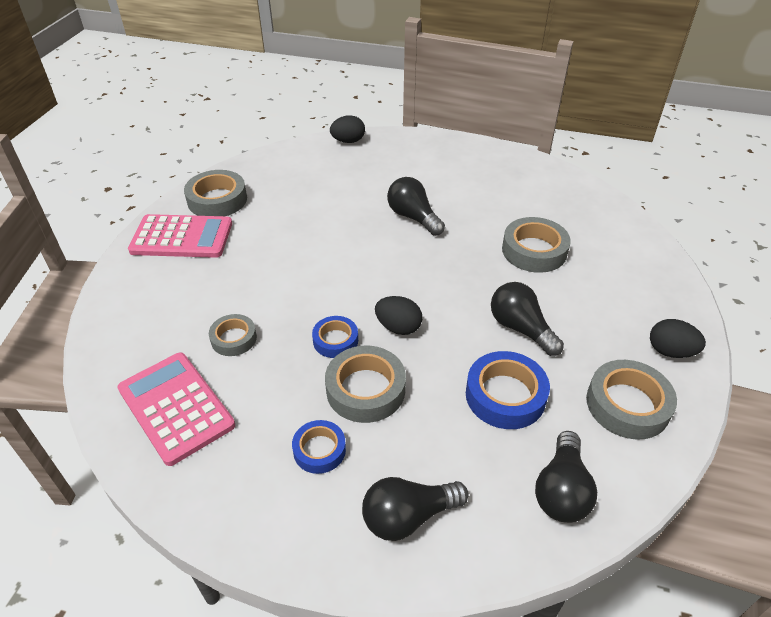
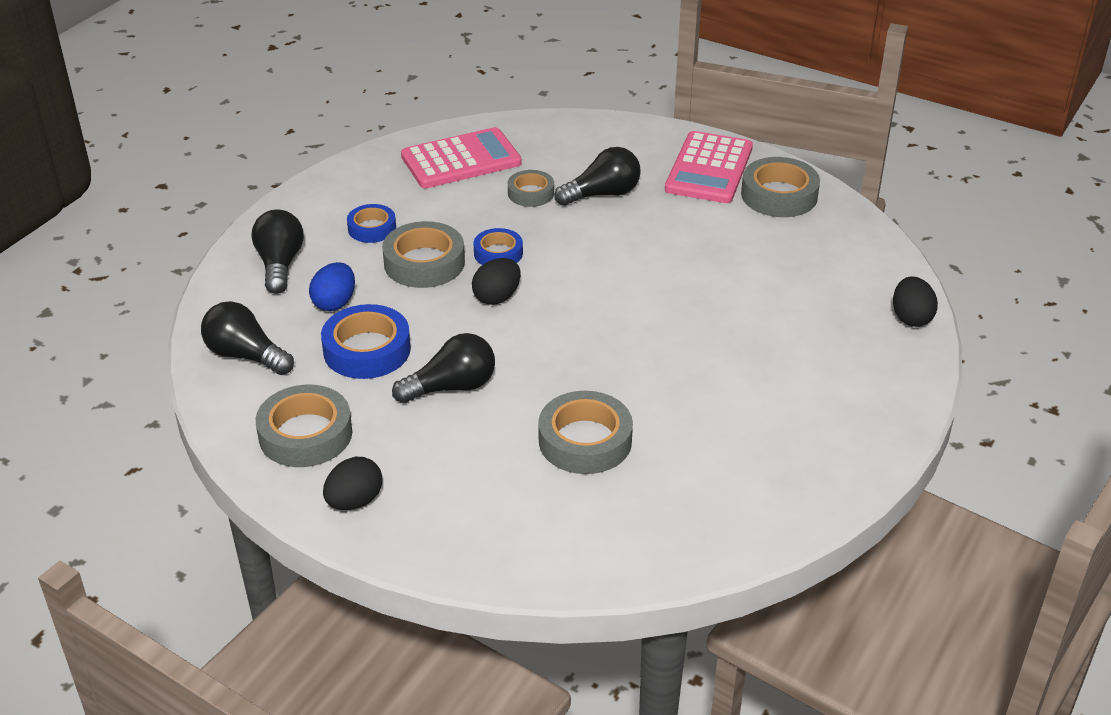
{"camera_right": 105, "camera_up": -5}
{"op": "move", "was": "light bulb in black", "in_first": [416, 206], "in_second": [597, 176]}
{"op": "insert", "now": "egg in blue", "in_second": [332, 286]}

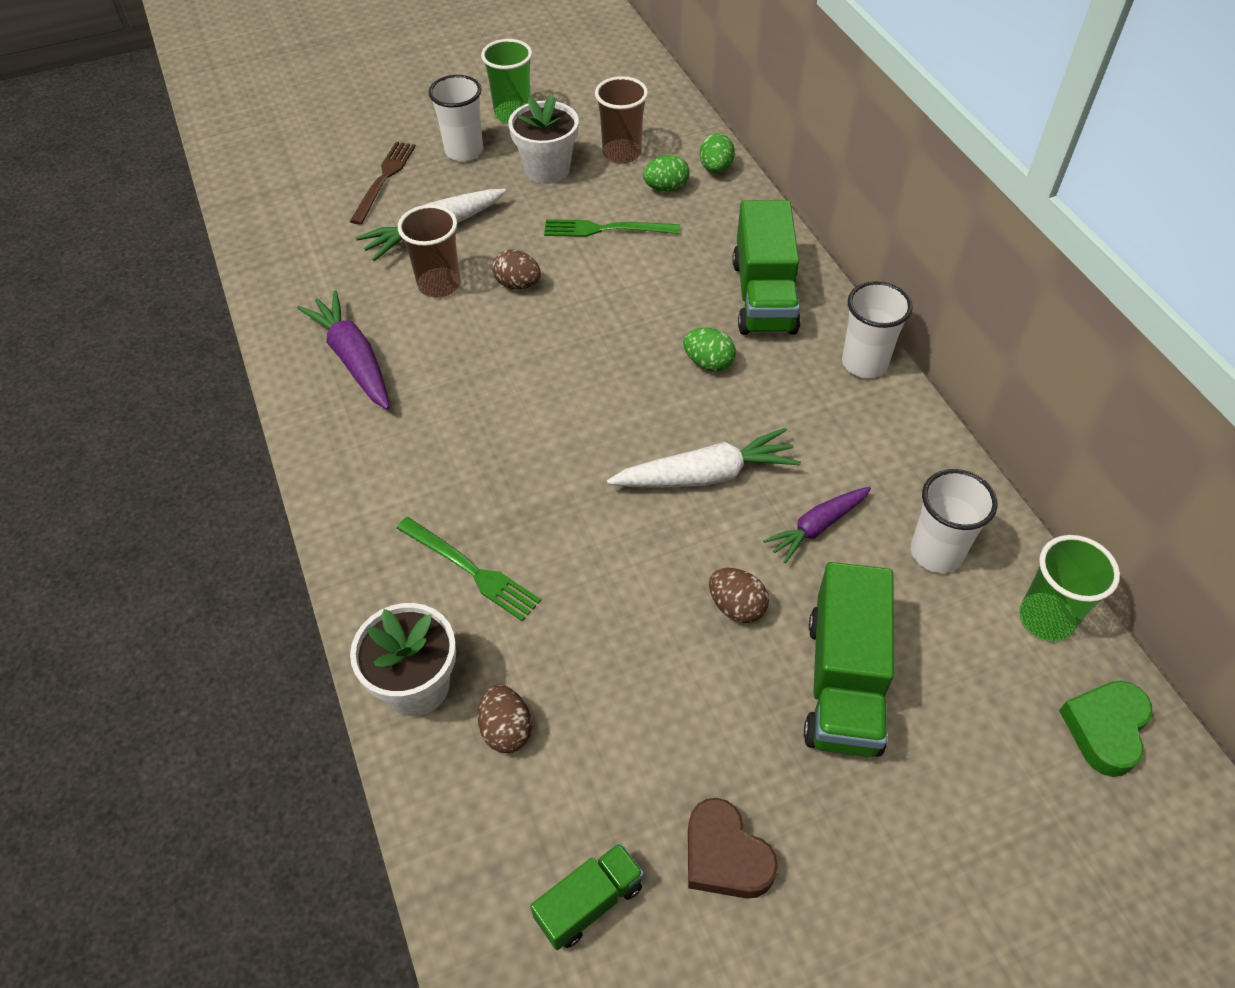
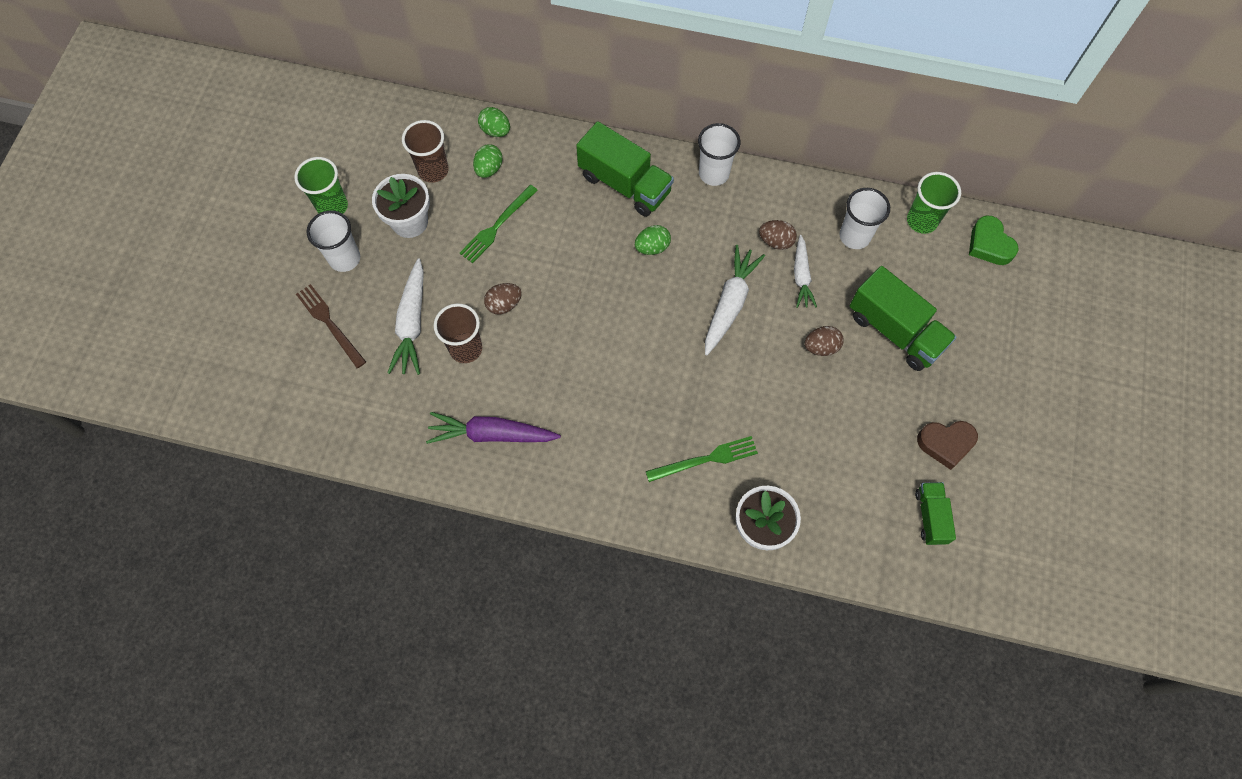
{"camera_right": -55, "camera_up": 15}
{"op": "move", "was": "egg in brown", "in_first": [504, 718], "in_second": [778, 235]}
{"op": "recolor", "was": "carrot in purple", "now": "carrot in white", "in_first": [817, 525], "in_second": [805, 271]}

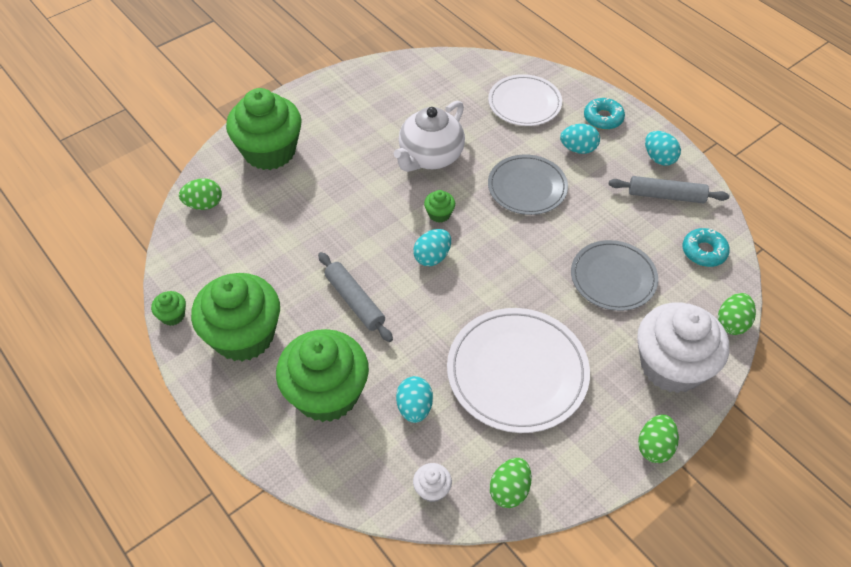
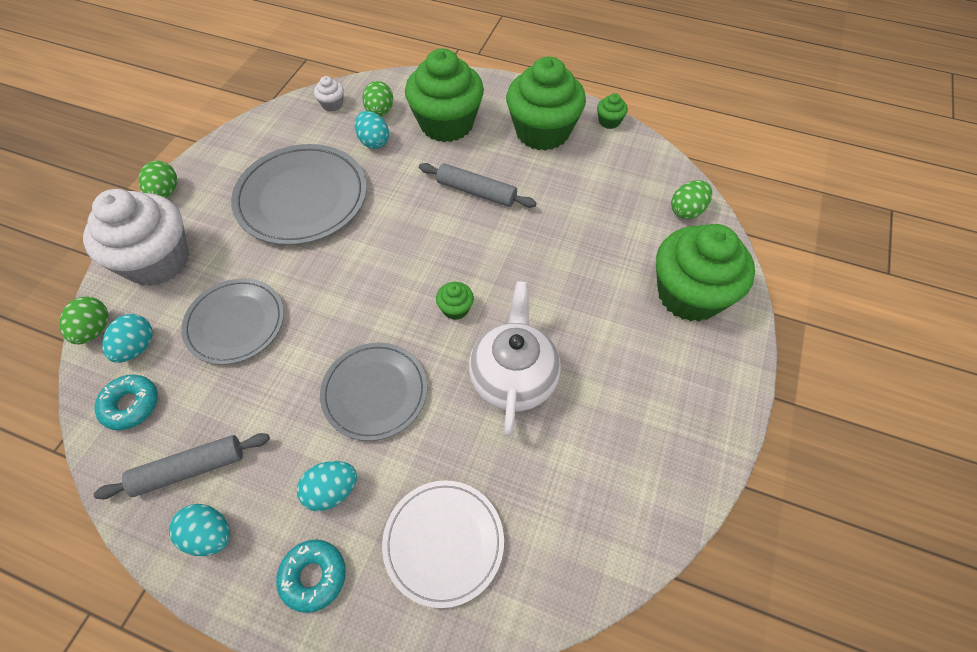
{"camera_right": 150, "camera_up": 5}
{"op": "move", "was": "egg in turquoise", "in_first": [432, 247], "in_second": [127, 338]}
{"op": "recolor", "was": "plate in white", "now": "plate in grey", "in_first": [518, 370], "in_second": [299, 194]}
{"op": "move", "was": "egg in green", "in_first": [511, 483], "in_second": [377, 99]}

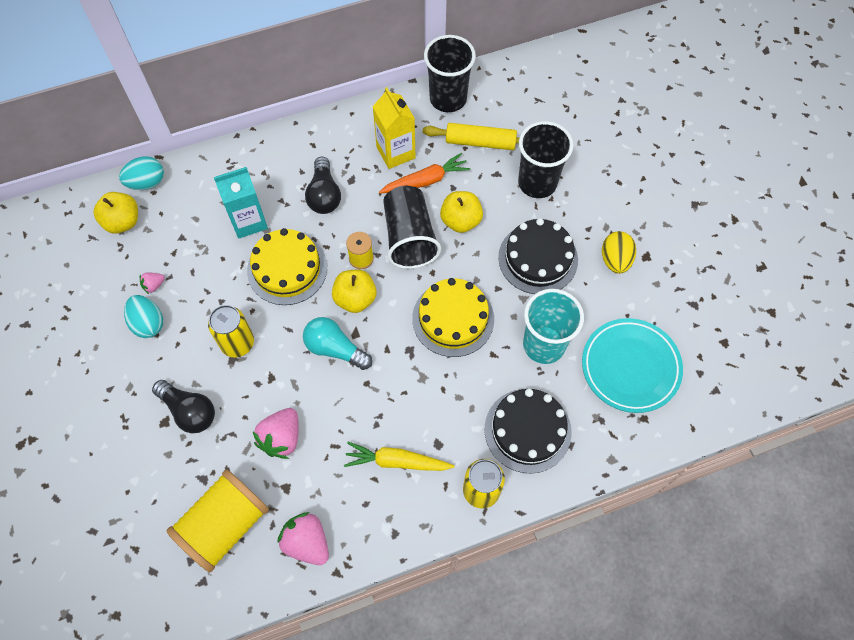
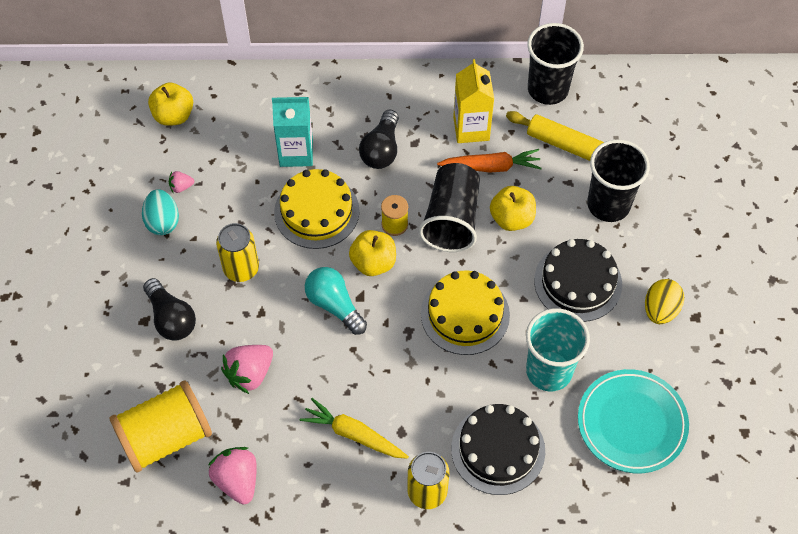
{"camera_right": 20, "camera_up": -5}
{"op": "delete", "was": "egg in turquoise", "in_first": [141, 173]}

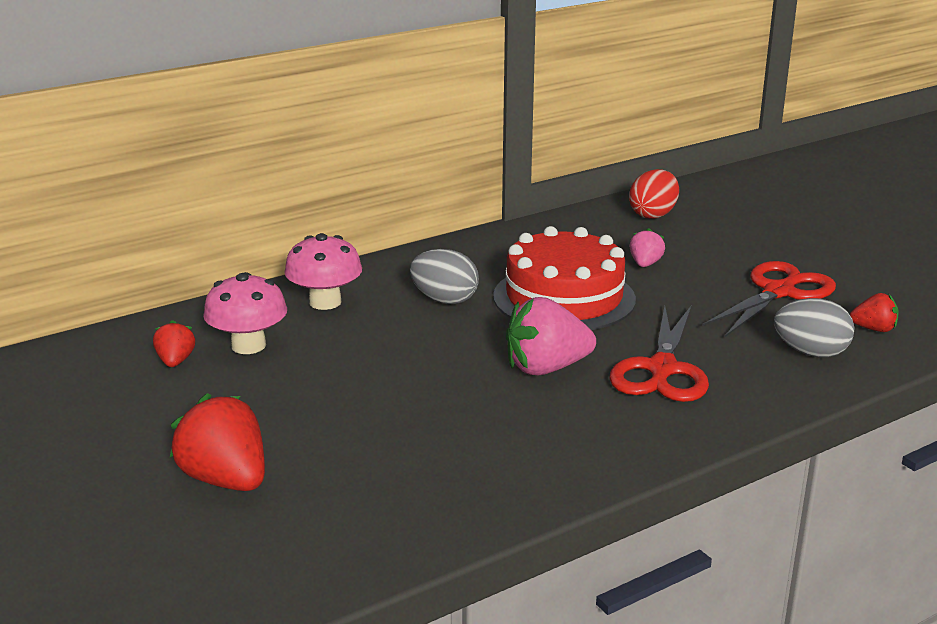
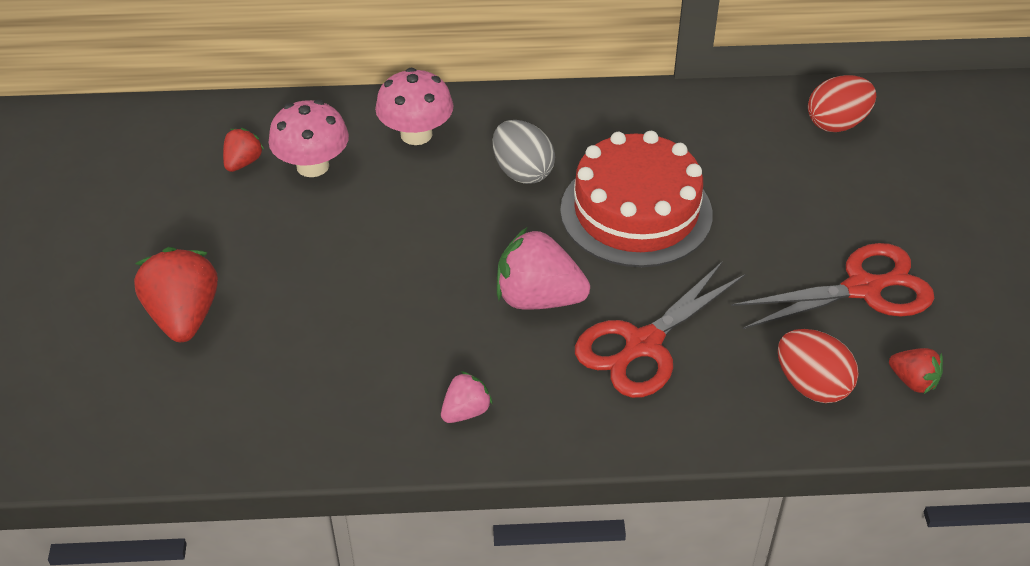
{"camera_right": 30, "camera_up": 20}
{"op": "move", "was": "strawberry in pink", "in_first": [647, 247], "in_second": [467, 397]}
{"op": "recolor", "was": "egg in grey", "now": "egg in red", "in_first": [814, 327], "in_second": [818, 366]}

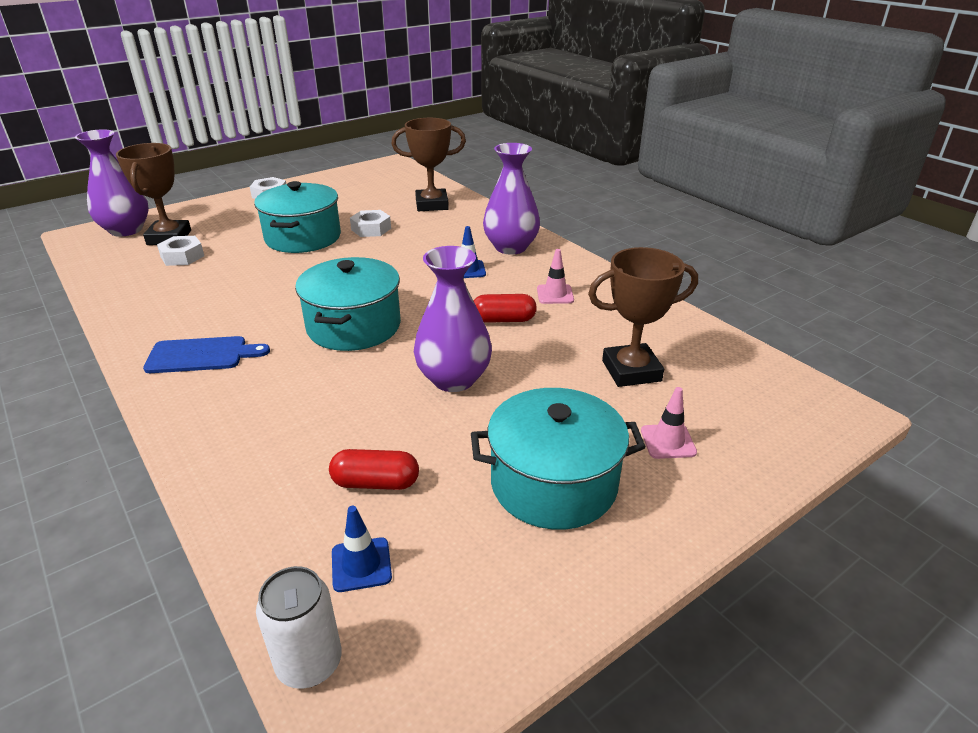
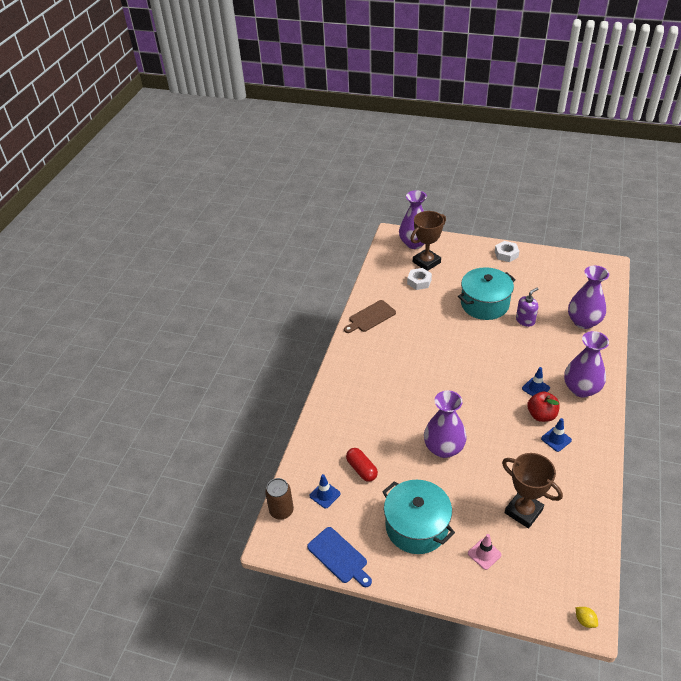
{"camera_right": 55, "camera_up": 10}
{"op": "move", "was": "cutting board in blue", "in_first": [206, 354], "in_second": [339, 557]}
{"op": "recolor", "was": "can in white", "now": "can in brown", "in_first": [299, 627], "in_second": [279, 499]}
{"op": "delete", "was": "pot in turquoise", "in_first": [348, 304]}
{"op": "replace", "was": "nut in white", "now": "soap dispenser in purple", "in_first": [370, 223], "in_second": [527, 307]}
{"op": "replace", "was": "trophy in brown", "now": "vase in purple", "in_first": [428, 164], "in_second": [588, 297]}
{"op": "delete", "was": "capsule in red", "in_first": [505, 308]}
{"op": "recolor", "was": "traffic cone in pink", "now": "traffic cone in blue", "in_first": [555, 276], "in_second": [556, 435]}
{"op": "insert", "now": "cutting board in brown", "in_second": [370, 316]}
{"op": "insert", "now": "apple in red", "in_second": [543, 406]}
{"op": "insert", "now": "lemon in yellow", "in_second": [587, 617]}

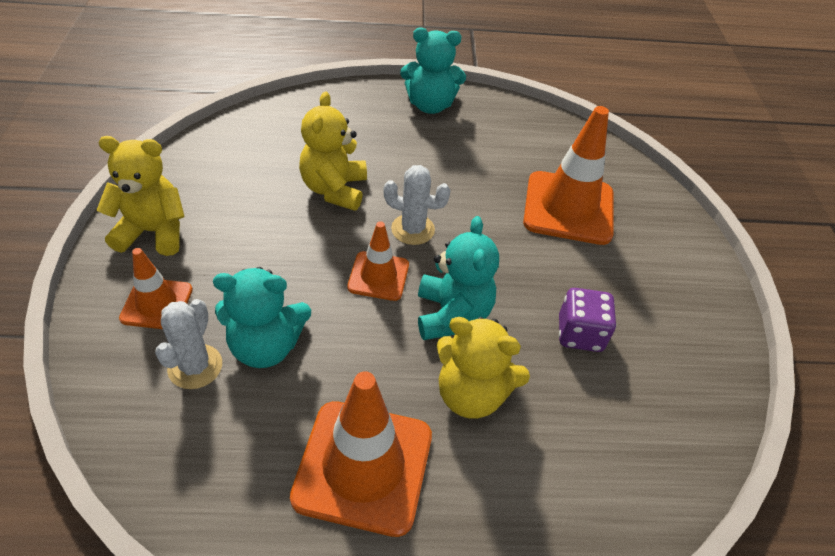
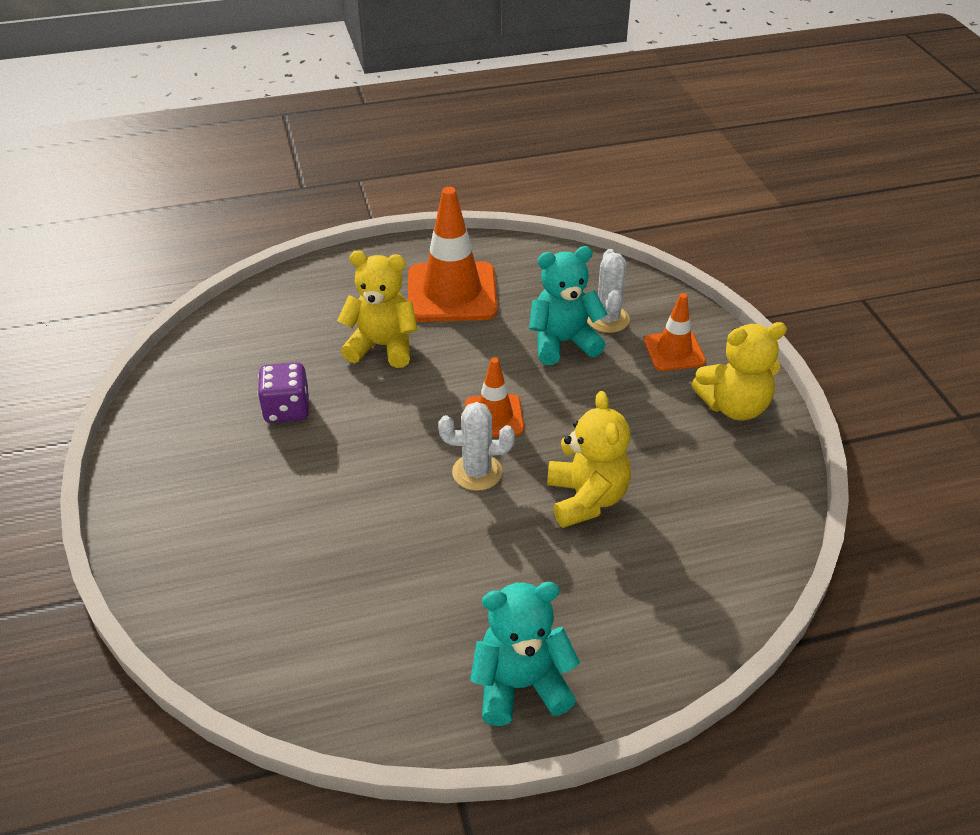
{"camera_right": 170, "camera_up": -5}
{"op": "delete", "was": "teddy bear in turquoise", "in_first": [458, 278]}
{"op": "delete", "was": "traffic cone in orange", "in_first": [568, 175]}

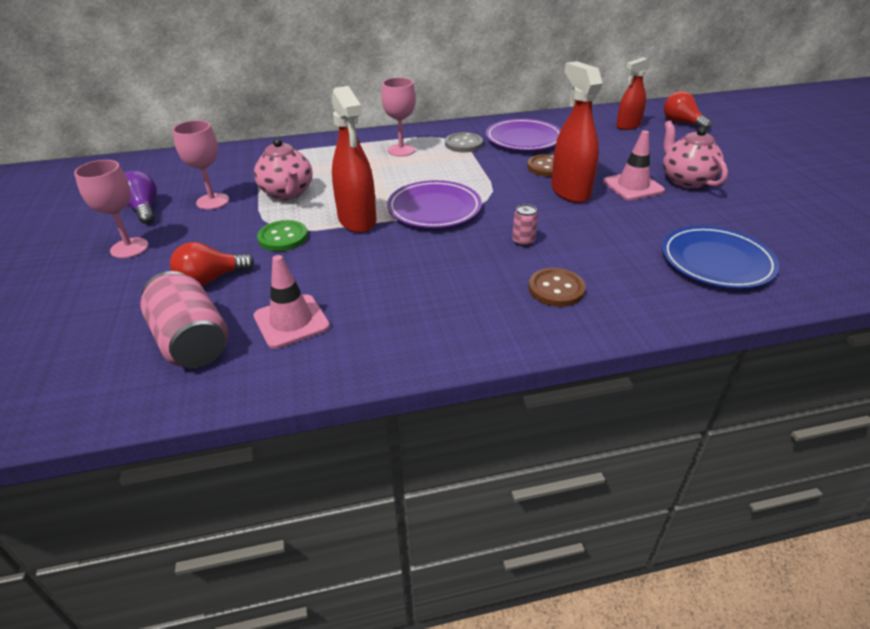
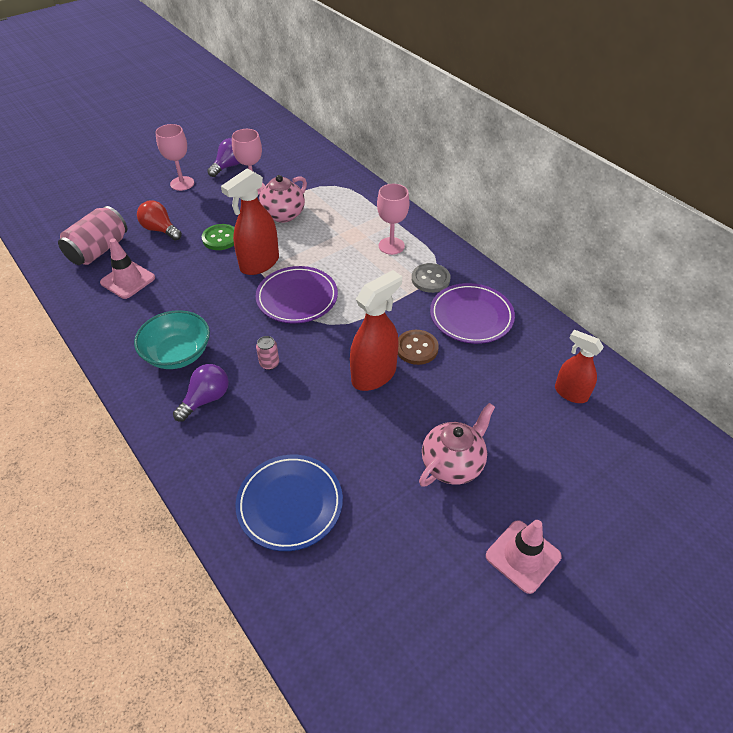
{"camera_right": 65, "camera_up": 10}
{"op": "replace", "was": "button in brown", "now": "light bulb in purple", "in_first": [557, 287], "in_second": [201, 393]}
{"op": "move", "was": "traffic cone in pink", "in_first": [634, 165], "in_second": [524, 557]}
{"op": "delete", "was": "light bulb in red", "in_first": [688, 110]}
{"op": "insert", "now": "bowl in turquoise", "in_second": [172, 339]}

